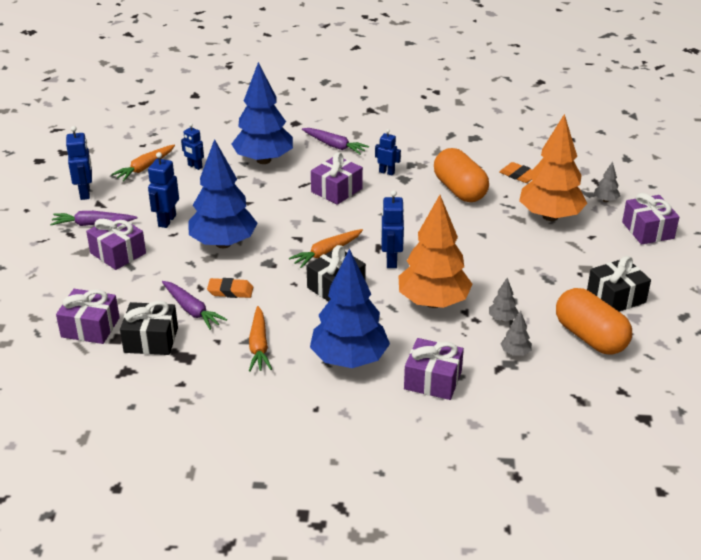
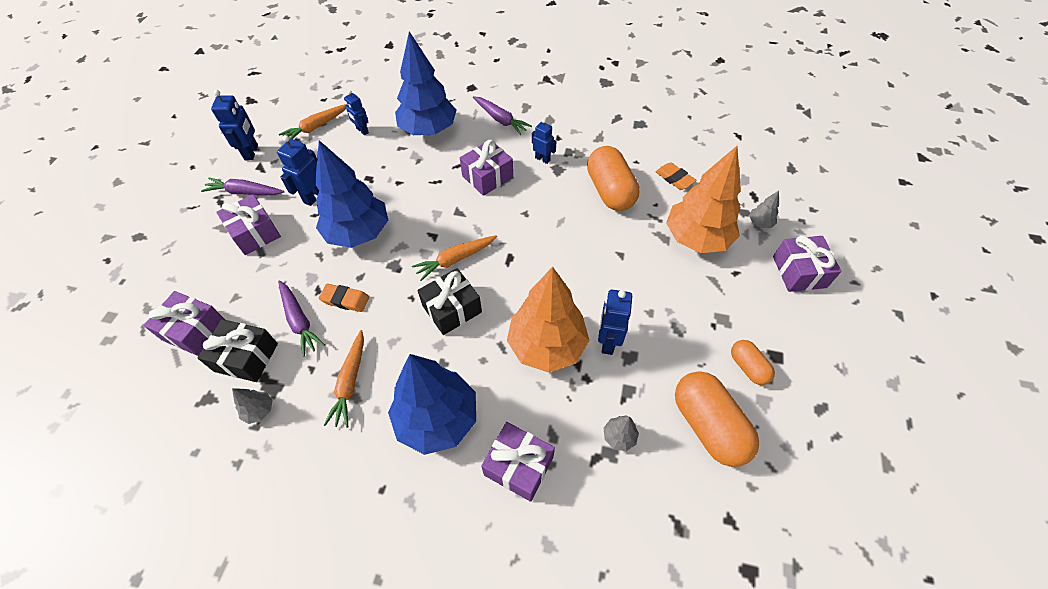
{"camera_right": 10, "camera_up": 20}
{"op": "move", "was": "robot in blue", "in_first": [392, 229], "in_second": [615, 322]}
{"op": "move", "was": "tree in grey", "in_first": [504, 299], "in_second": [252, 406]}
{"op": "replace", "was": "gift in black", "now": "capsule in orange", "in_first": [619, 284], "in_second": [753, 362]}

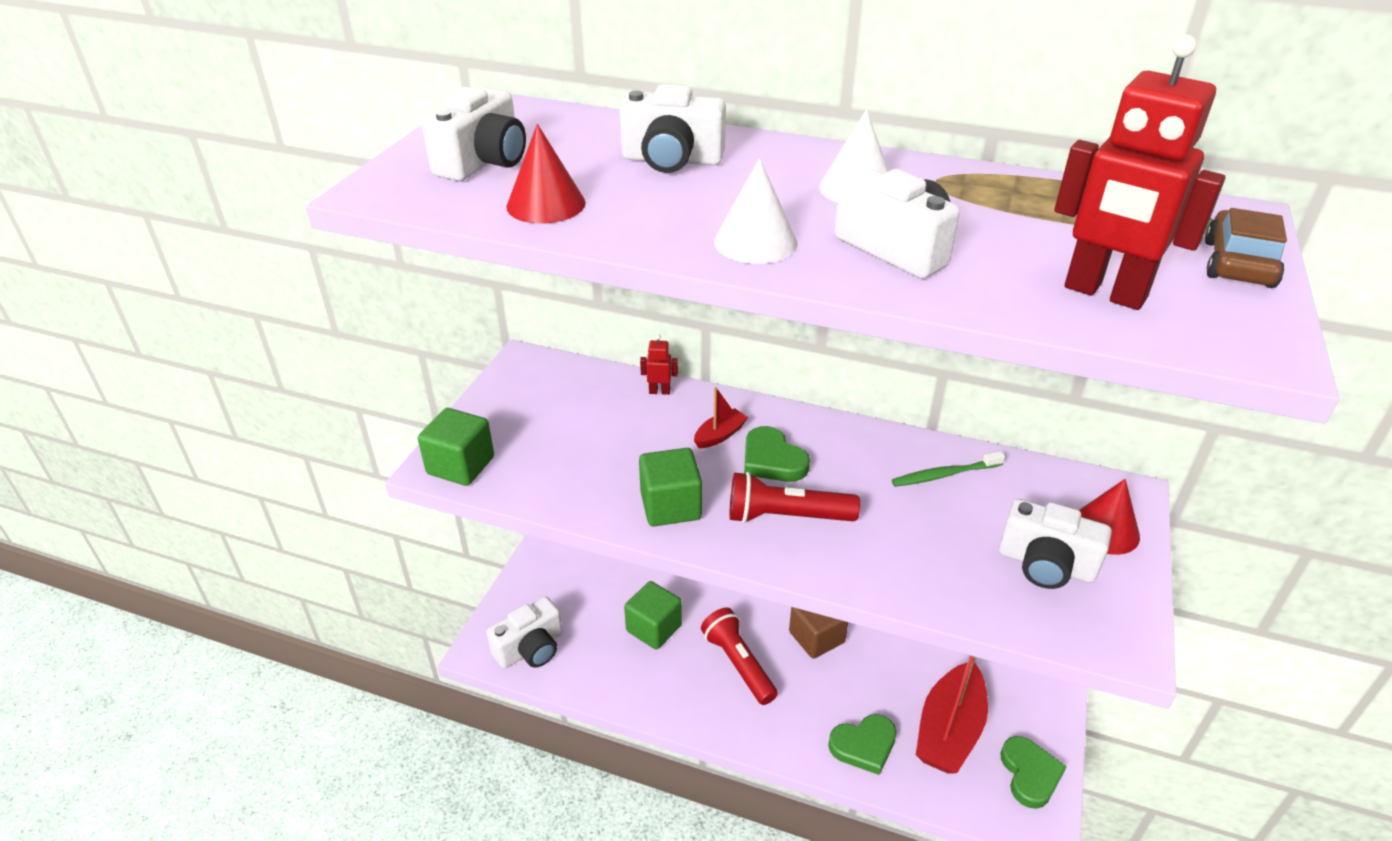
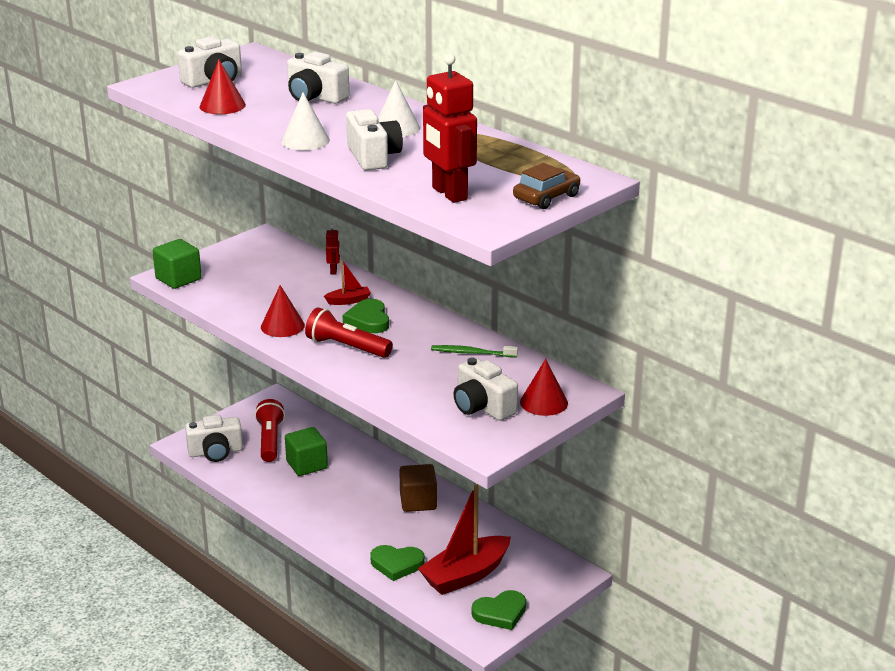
{"camera_right": 25, "camera_up": -10}
{"op": "replace", "was": "cube in green", "now": "cone in red", "in_first": [670, 487], "in_second": [283, 311]}
{"op": "rotate", "was": "robot in red", "in_first": [659, 364], "in_second": [333, 249], "clockwise": 60}
{"op": "move", "was": "flashlight in red", "in_first": [739, 656], "in_second": [270, 430]}
{"op": "rotate", "was": "heart in green", "in_first": [1034, 772], "in_second": [499, 610], "clockwise": 45}

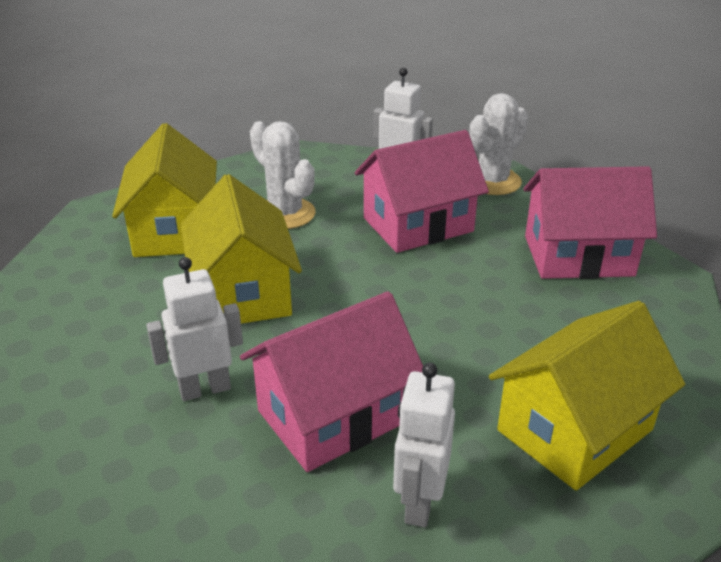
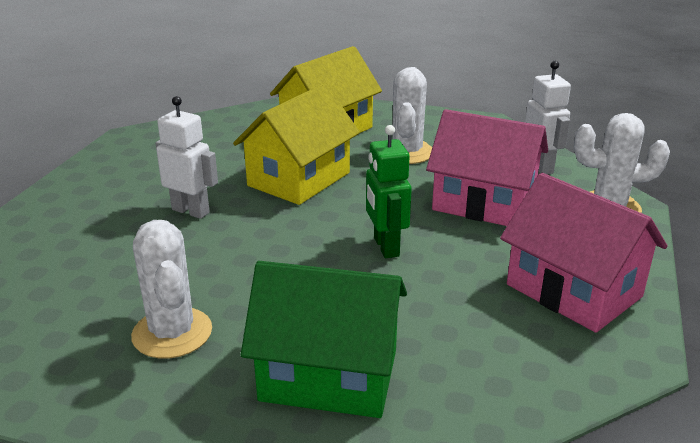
{"camera_right": 50, "camera_up": -5}
{"op": "delete", "was": "house in pink", "in_first": [331, 381]}
{"op": "replace", "was": "robot in white", "now": "cactus in white", "in_first": [424, 445], "in_second": [171, 289]}
{"op": "recolor", "was": "house in yellow", "now": "house in green", "in_first": [587, 395], "in_second": [324, 339]}
{"op": "insert", "now": "robot in green", "in_second": [389, 191]}

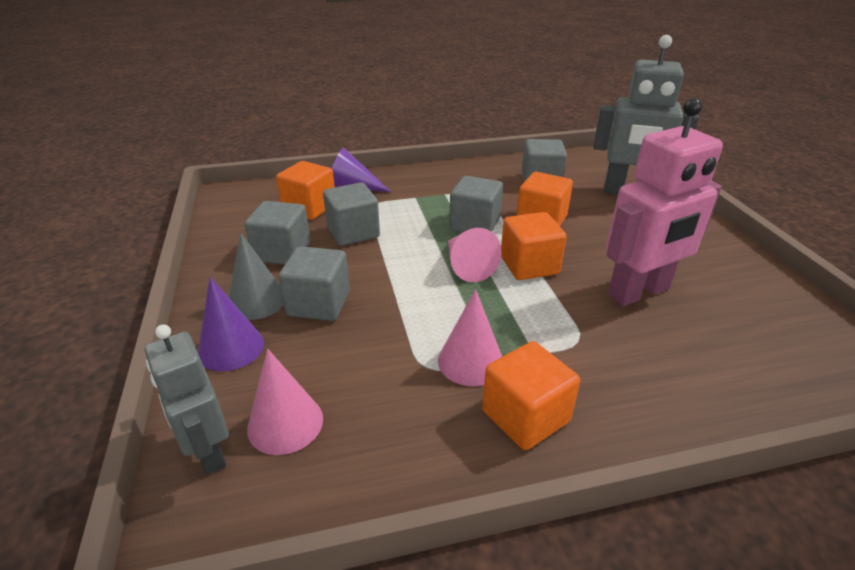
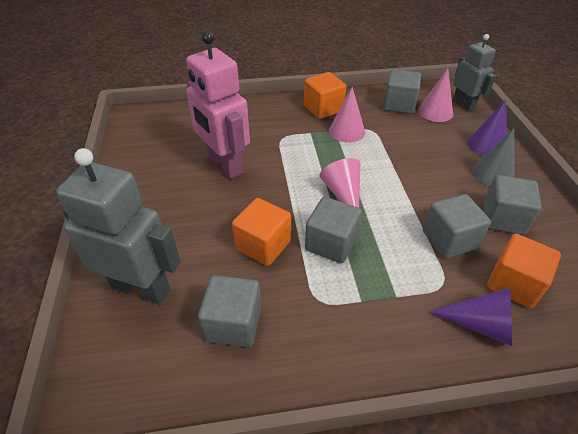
{"camera_right": -175, "camera_up": 10}
{"op": "move", "was": "cube in grey", "in_first": [314, 283], "in_second": [402, 91]}
{"op": "delete", "was": "cube in orange", "in_first": [534, 246]}
{"op": "rotate", "was": "robot in pink", "in_first": [664, 202], "in_second": [218, 105], "clockwise": -105}

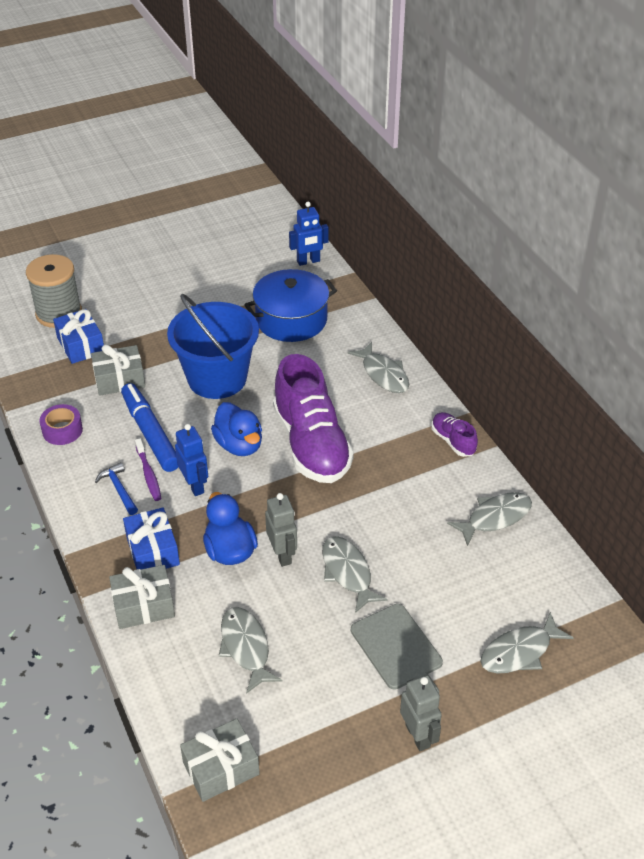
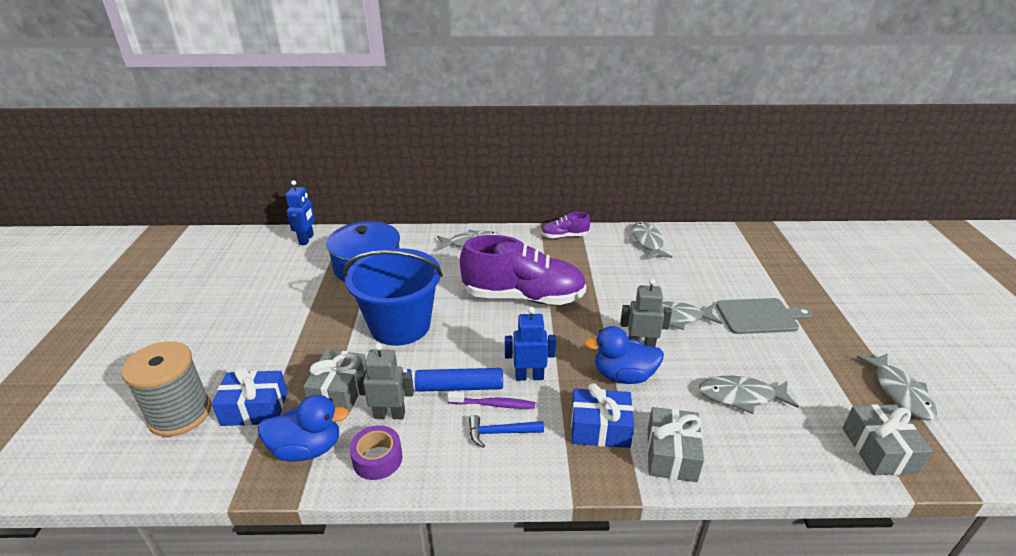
{"camera_right": -65, "camera_up": -10}
{"op": "move", "was": "duck in blue", "in_first": [236, 429], "in_second": [303, 428]}
{"op": "move", "was": "robot in grey", "in_first": [421, 713], "in_second": [385, 381]}
{"op": "move", "was": "fish in grey", "in_first": [527, 643], "in_second": [896, 387]}

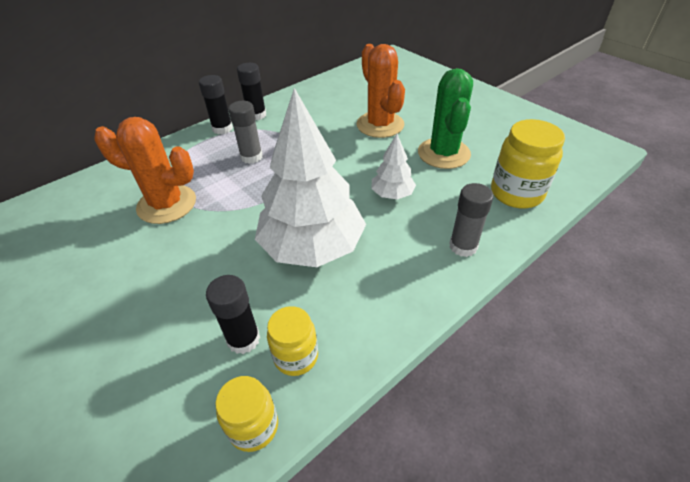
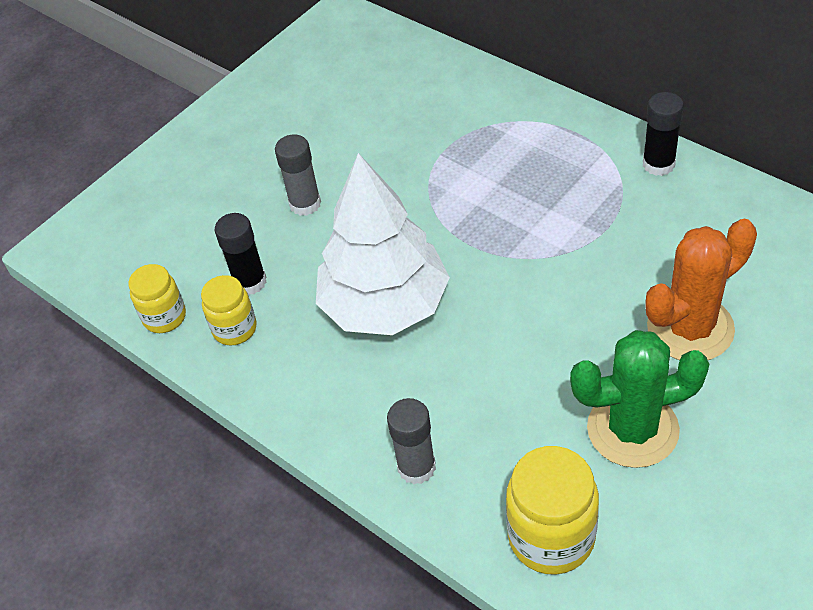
{"camera_right": 85, "camera_up": 5}
{"op": "delete", "was": "cactus in orange", "in_first": [145, 170]}
{"op": "delete", "was": "glue stick in black", "in_first": [216, 104]}
{"op": "move", "was": "glue stick in grey", "in_first": [245, 132], "in_second": [298, 175]}
{"op": "delete", "was": "tree in white", "in_first": [393, 167]}

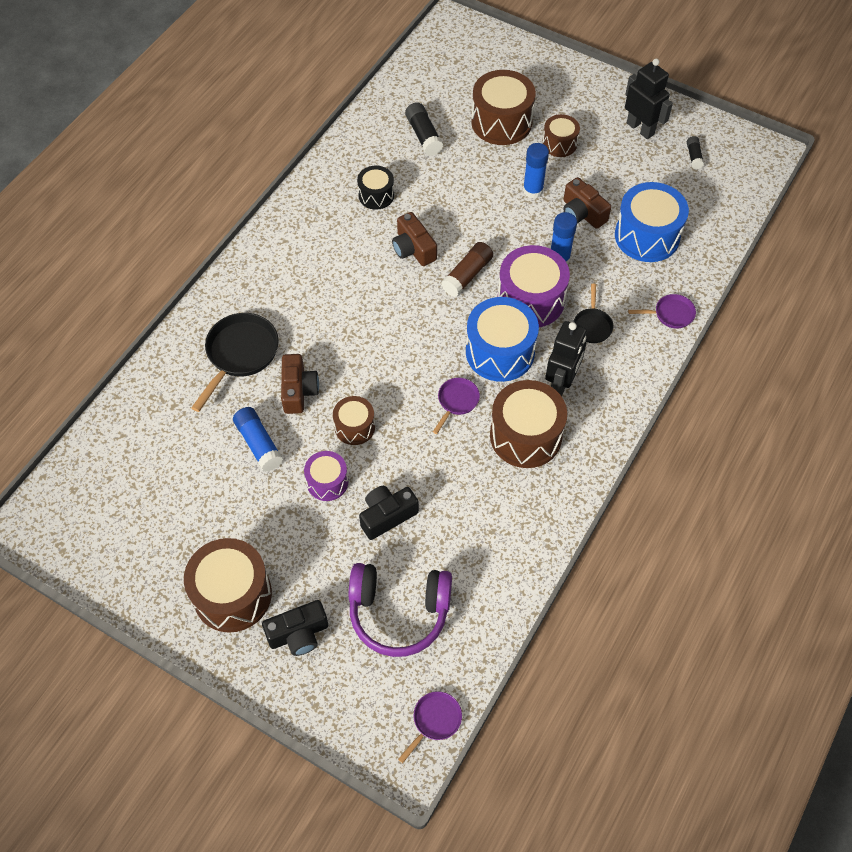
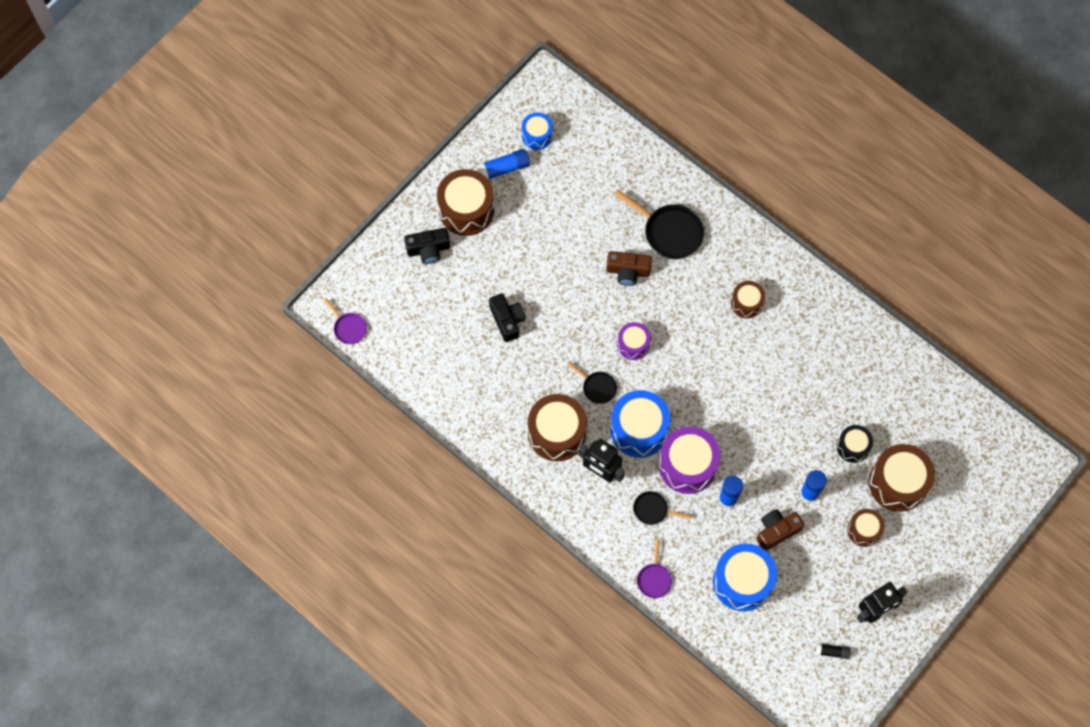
{"camera_right": 100, "camera_up": 10}
{"op": "move", "was": "glue stick in blue", "in_first": [258, 439], "in_second": [503, 164]}
{"op": "rotate", "was": "camera in black", "in_first": [295, 628], "in_second": [427, 246], "clockwise": -90}
{"op": "move", "was": "drum in purple", "in_first": [326, 476], "in_second": [634, 341]}
{"op": "move", "was": "drum in brown", "in_first": [354, 420], "in_second": [748, 299]}
{"op": "delete", "was": "headphones in purple", "in_first": [400, 610]}
{"op": "move", "was": "drum in black", "in_first": [375, 188], "in_second": [855, 444]}
{"op": "delete", "was": "camera in brown", "in_first": [414, 239]}
{"op": "delete", "was": "glue stick in black", "in_first": [424, 129]}
{"op": "recolor", "was": "pan in purple", "now": "pan in black", "in_first": [456, 406], "in_second": [592, 382]}
{"op": "delete", "was": "glue stick in brown", "in_first": [467, 269]}
{"op": "insert", "now": "drum in blue", "in_second": [537, 131]}

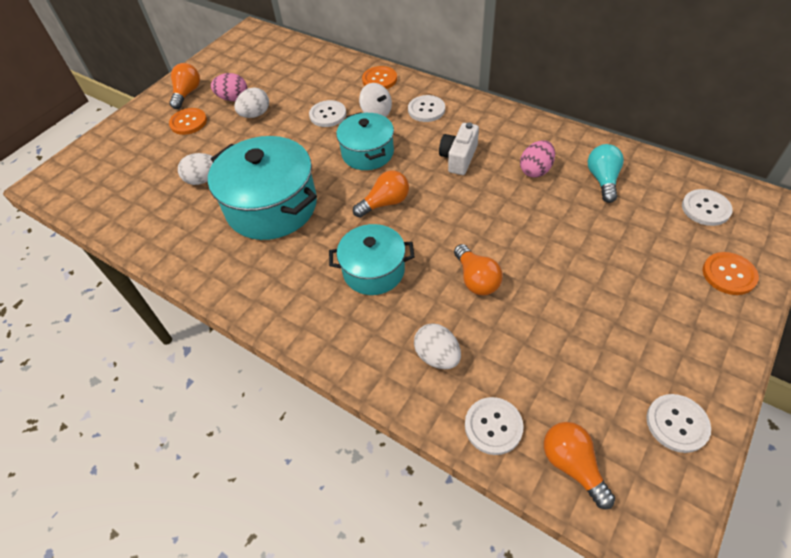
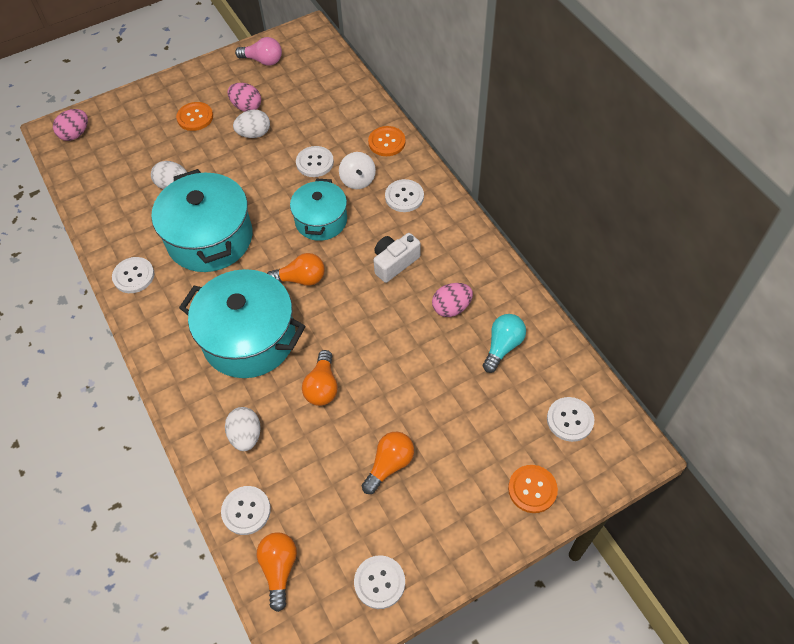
{"camera_right": 25, "camera_up": 5}
{"op": "move", "was": "light bulb in orange", "in_first": [184, 86], "in_second": [388, 463]}
{"op": "resize", "was": "pot in turquoise", "in_first": [372, 259], "in_second": [242, 323], "ratio": 1.64}
{"op": "insert", "now": "egg in pink", "in_second": [70, 125]}
{"op": "insert", "now": "button in white", "in_second": [133, 275]}
{"op": "insert", "now": "light bulb in pink", "in_second": [258, 51]}

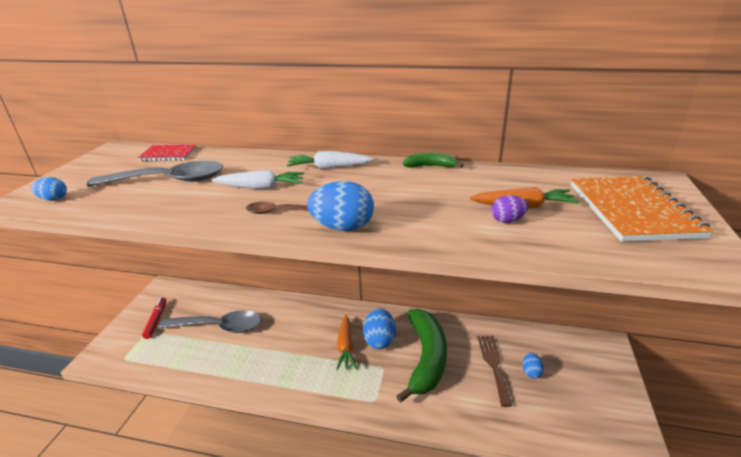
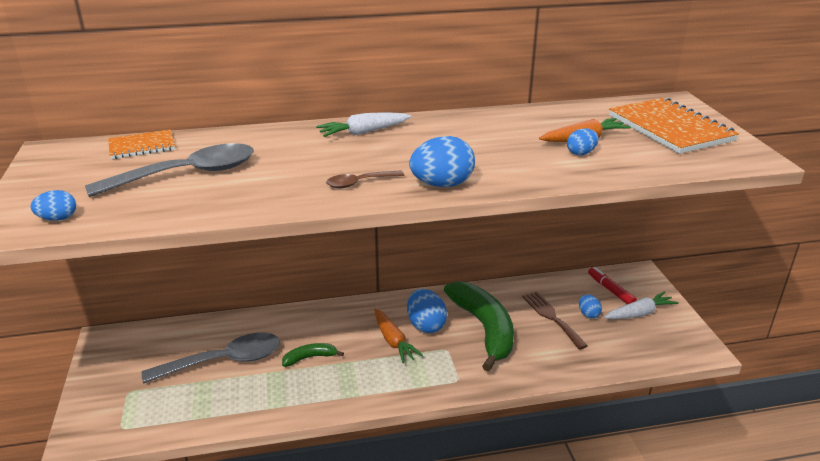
{"camera_right": -25, "camera_up": 0}
{"op": "recolor", "was": "notebook in red", "now": "notebook in orange", "in_first": [167, 153], "in_second": [141, 144]}
{"op": "move", "was": "marker in red", "in_first": [154, 318], "in_second": [612, 285]}
{"op": "move", "was": "carrot in white", "in_first": [258, 179], "in_second": [641, 305]}
{"op": "move", "was": "banana in green", "in_first": [433, 160], "in_second": [313, 355]}
{"op": "recolor", "was": "egg in purple", "now": "egg in blue", "in_first": [509, 209], "in_second": [583, 141]}

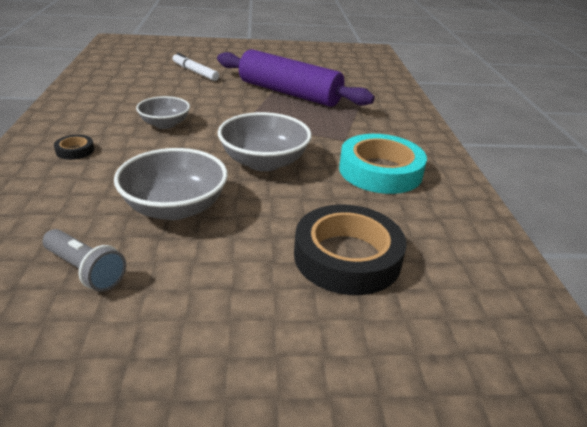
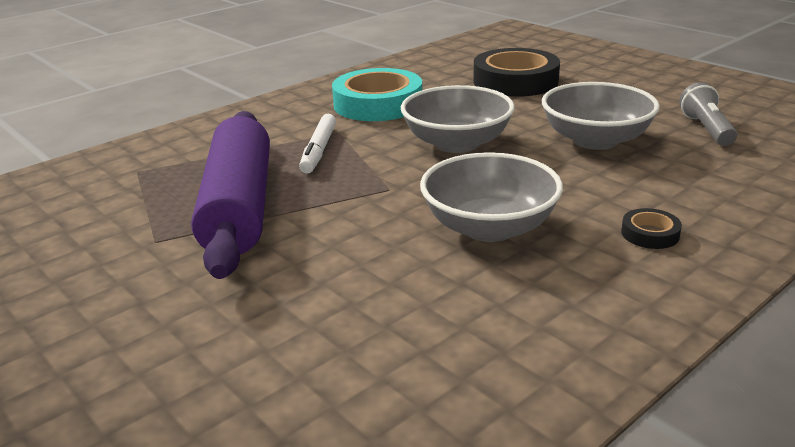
{"camera_right": -125, "camera_up": -5}
{"op": "resize", "was": "bowl in grey", "in_first": [163, 112], "in_second": [491, 197], "ratio": 1.58}
{"op": "move", "was": "marker in white", "in_first": [195, 67], "in_second": [317, 143]}

